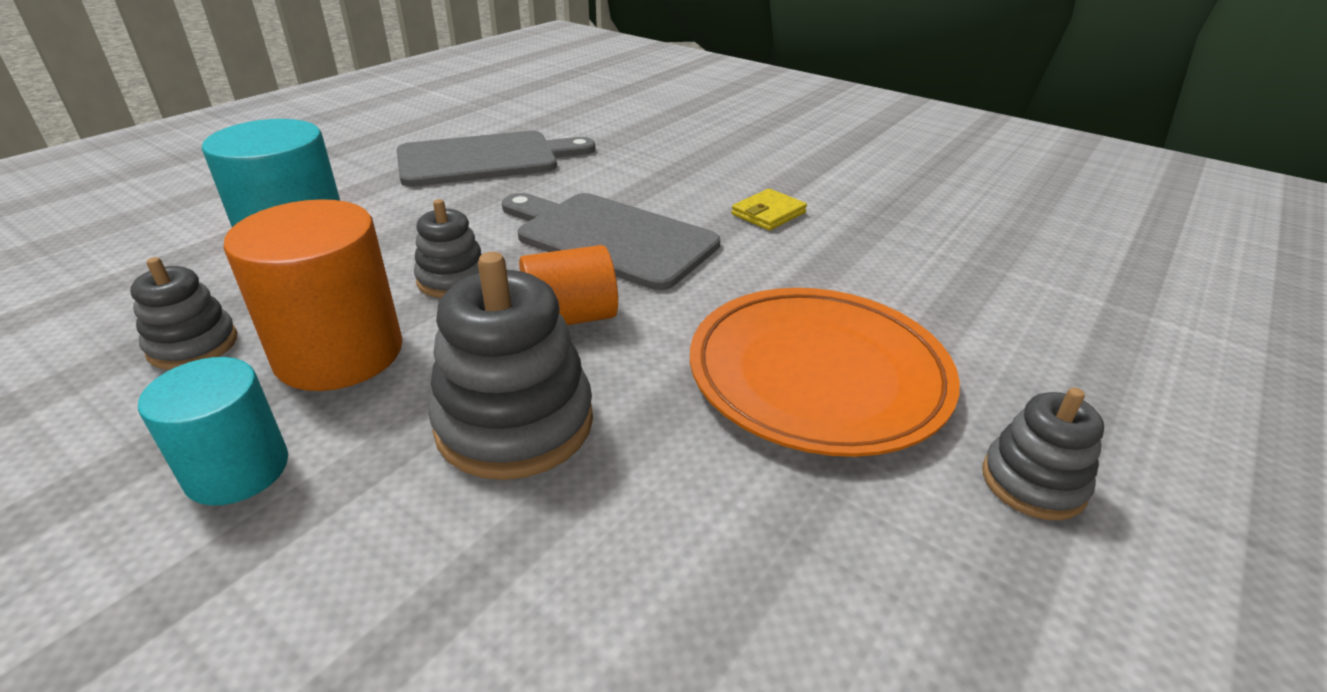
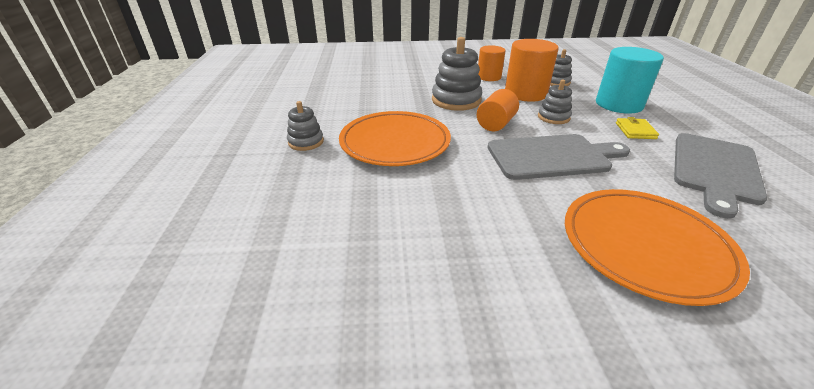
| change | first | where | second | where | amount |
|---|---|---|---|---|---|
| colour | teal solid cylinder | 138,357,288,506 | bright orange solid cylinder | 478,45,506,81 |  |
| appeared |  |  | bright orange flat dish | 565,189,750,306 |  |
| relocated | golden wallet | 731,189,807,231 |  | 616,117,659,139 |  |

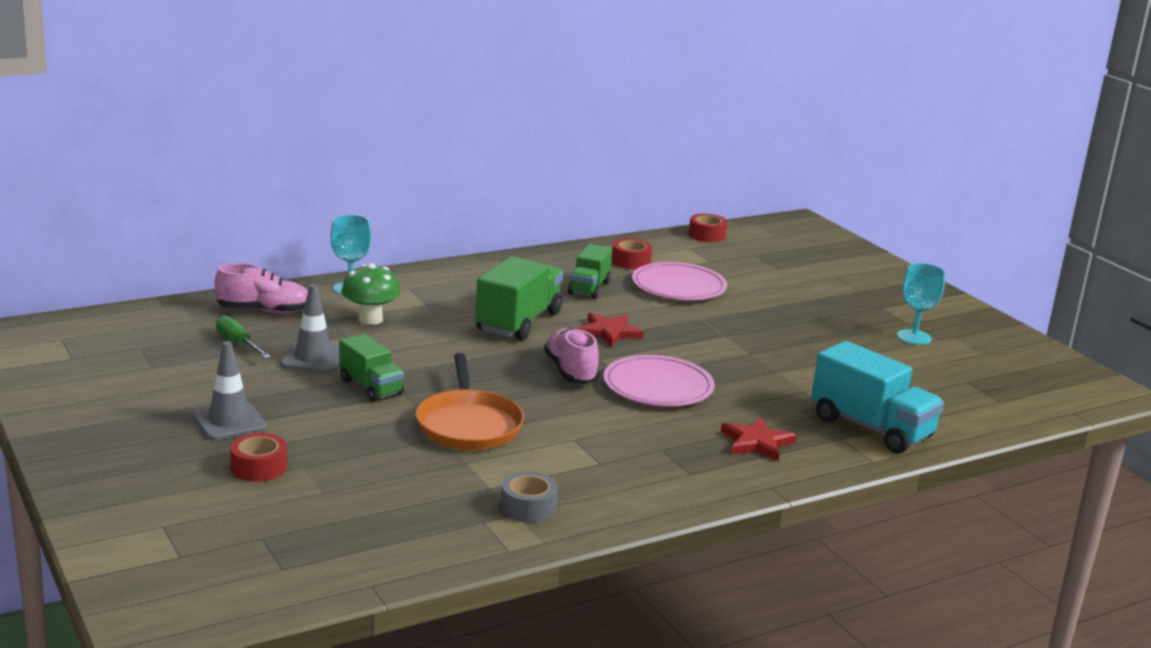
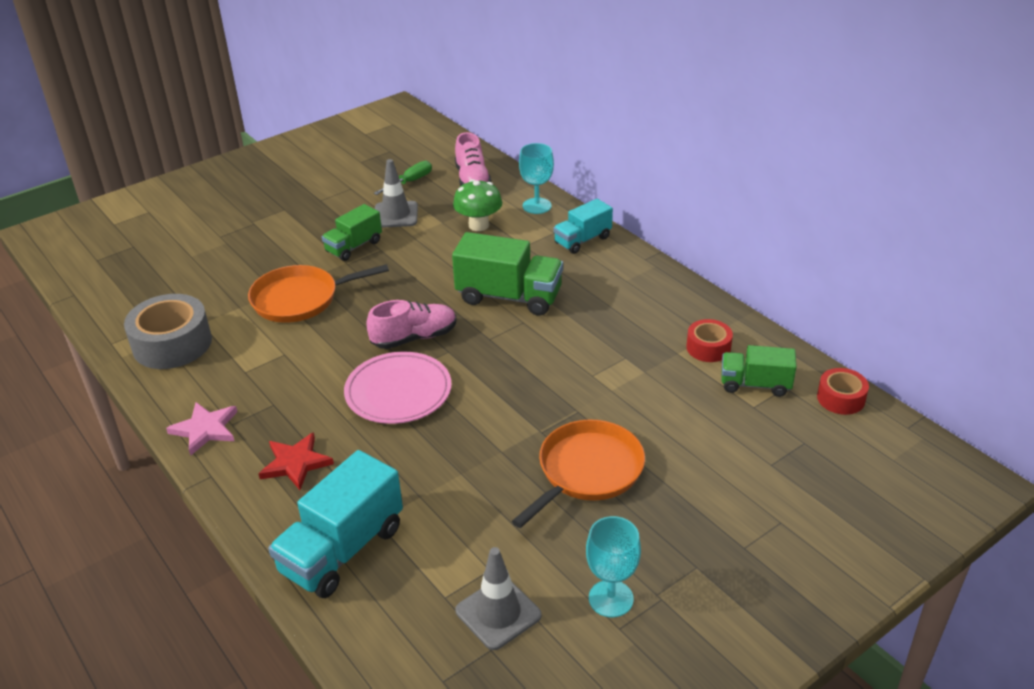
| change | first | where | second | where | amount |
|---|---|---|---|---|---|
| size | grey tape | 500,471,558,522 |  | 124,294,212,369 | x1.80 |
| appeared |  |  | rose-pink five-pointed star | 166,402,237,456 |  |
| relocated | grey safety cone | 192,341,267,440 |  | 455,547,542,650 |  |
| appeared |  |  | bright orange frying pan | 512,420,645,528 |  |
| appeared |  |  | teal lorry | 553,199,613,254 |  |
| relocated | leaf-green lorry | 568,244,612,299 |  | 722,345,797,397 |  |
| missing | scarlet tape | 230,433,287,482 |  |  |  |
| missing | scarlet five-pointed star | 578,313,643,347 |  |  |  |
| missing | rose-pink flat dish | 632,262,727,300 |  |  |  |

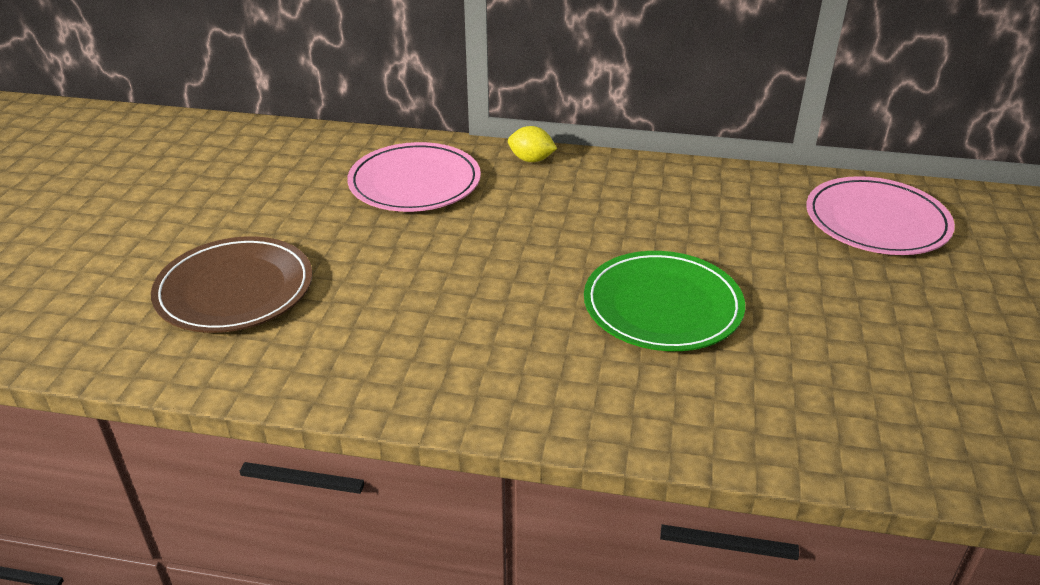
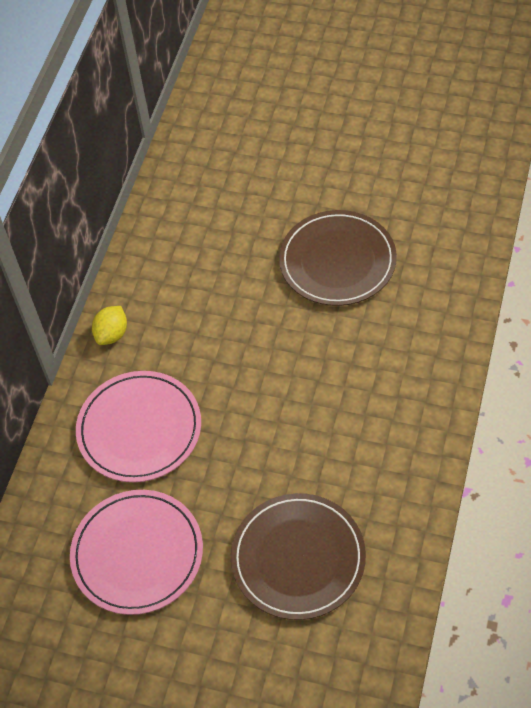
| change | first | where | second | where | amount |
|---|---|---|---|---|---|
| relocated | rose-pink flat dish | 806,176,955,255 |  | 70,490,203,615 |  |
| colour | leaf-green flat dish | 584,251,745,351 | brown flat dish | 279,210,397,306 |  |

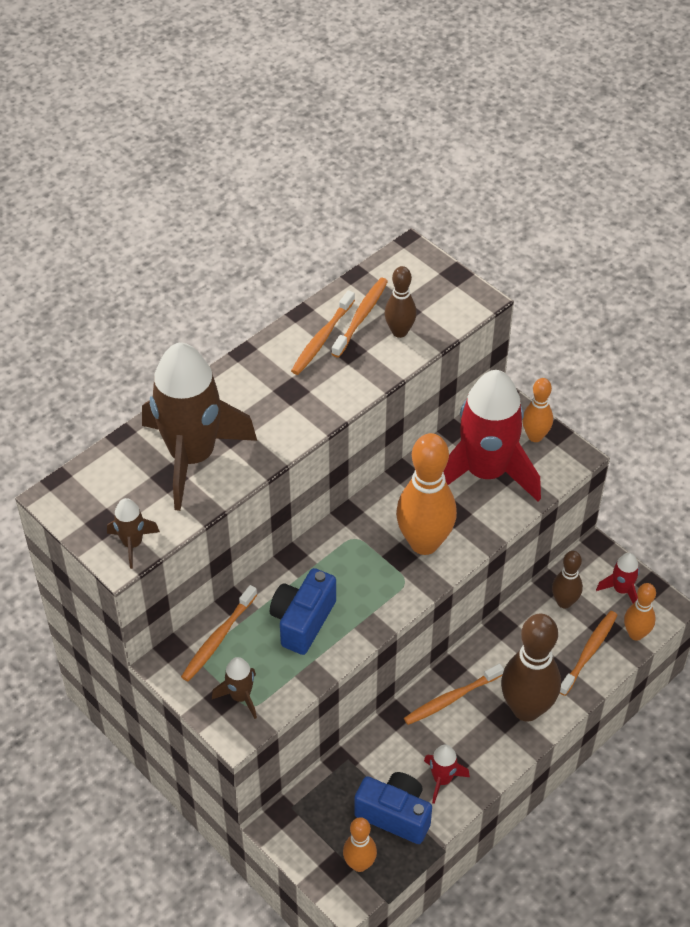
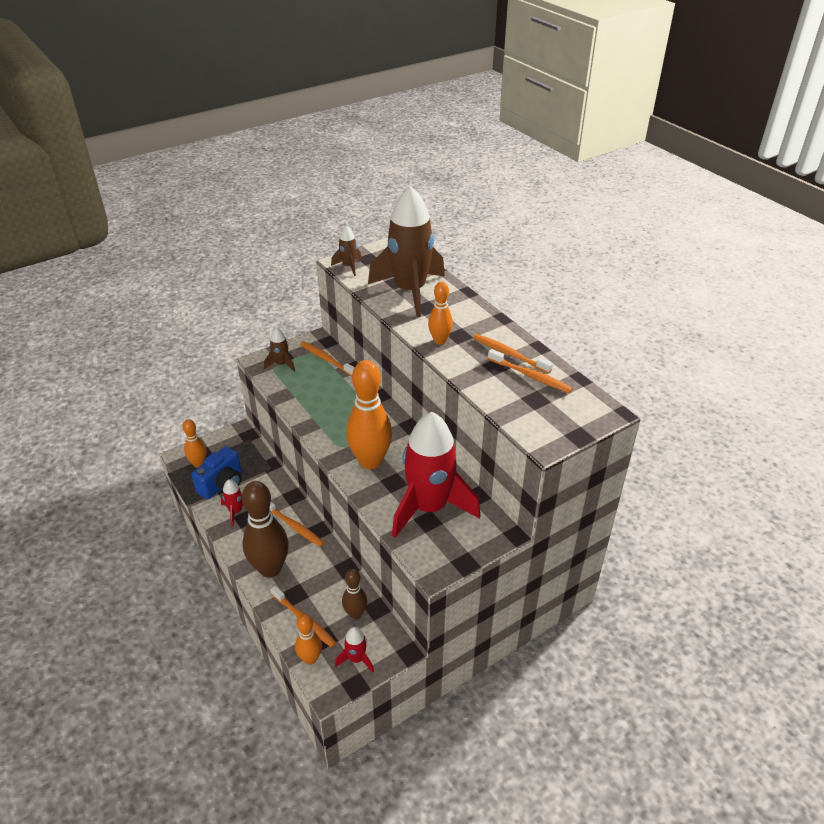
| change | first | where | second | where | amount |
|---|---|---|---|---|---|
| spun | bright orange dental brush | 404,664,504,725 |  | 270,502,324,547 | 150 degrees clockwise |
| relocated | bright orange tenpin | 522,378,553,442 |  | 428,282,453,345 |  |
| missing | royal blue camera | 270,568,336,655 |  |  |  |
| missing | brown tenpin | 385,266,417,338 |  |  |  |

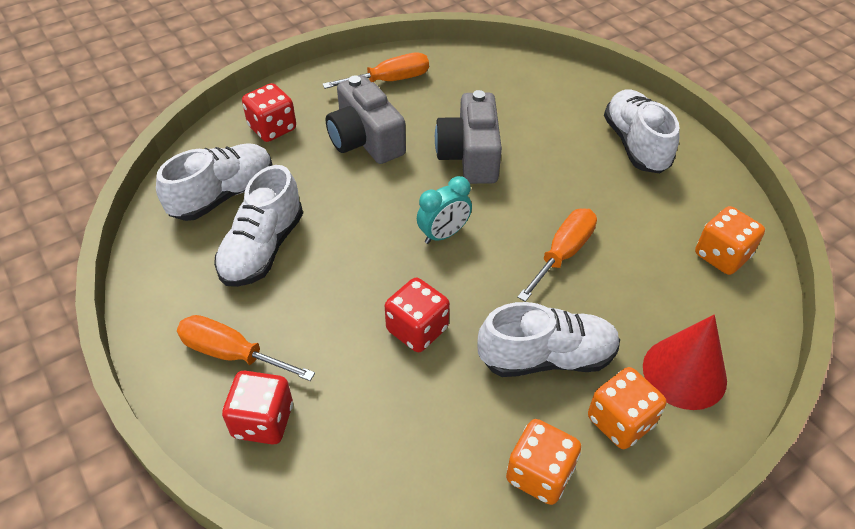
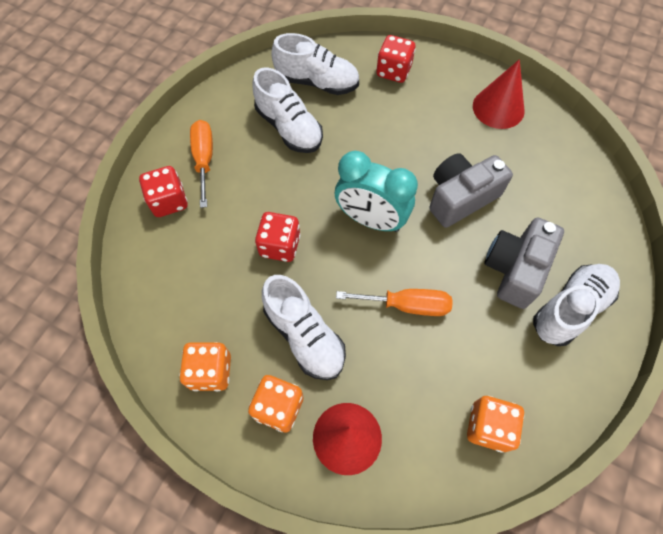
| change | first | where | second | where | amount |
|---|---|---|---|---|---|
| spun | white lace-up shoe | 214,165,303,287 |  | 252,68,323,153 | 120 degrees counterclockwise |
| size | teal alarm clock | 417,176,472,244 |  | 335,151,418,232 | x1.66 |
| exchanged | bright orange hand screwdriver | 322,52,429,89 | scarlet cone shape | 473,59,525,129 |  |
| relocated | grey camera | 326,75,406,164 |  | 485,217,564,309 |  |

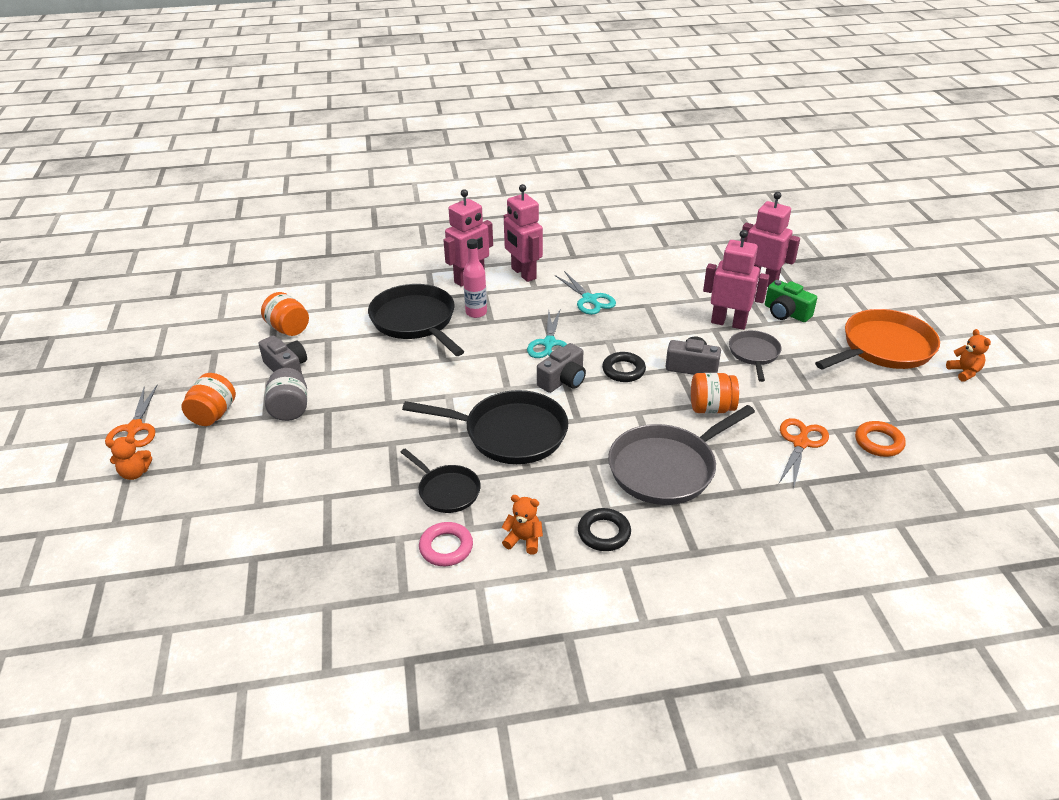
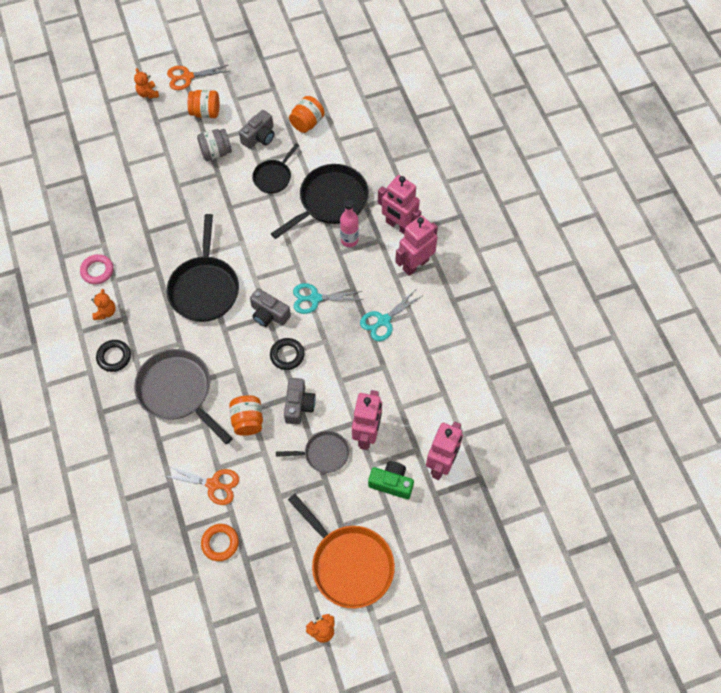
| change | first | where | second | where | amount |
|---|---|---|---|---|---|
| relocated | ebony frying pan | 401,449,481,513 |  | 252,143,299,193 |  |
| spun | leaf-green camera | 765,280,817,322 |  | 368,461,414,499 | 75 degrees clockwise |

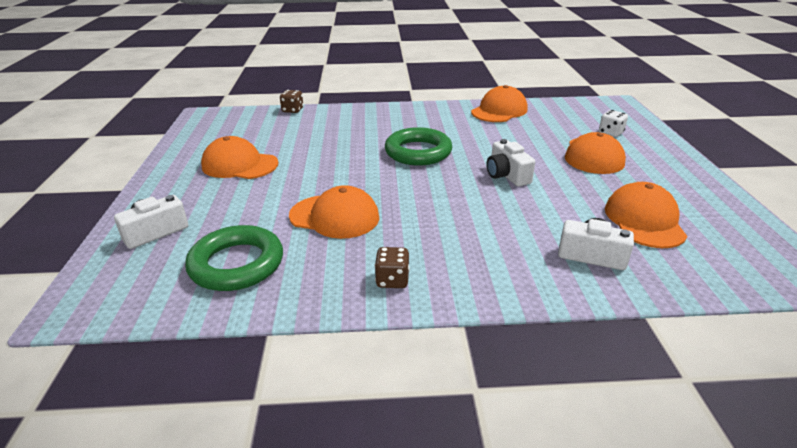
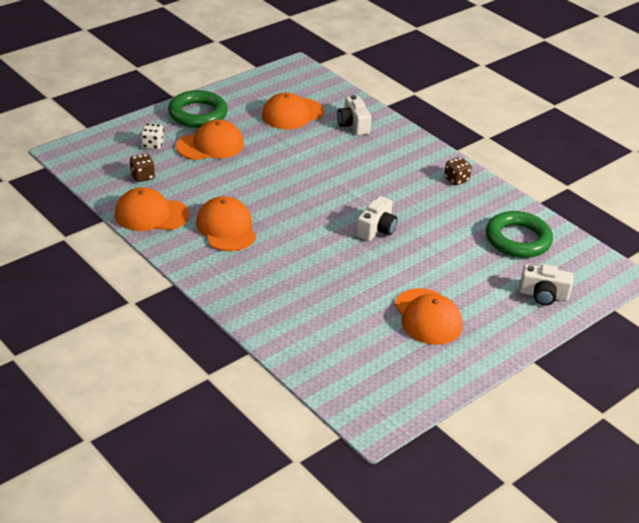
| change | first | where | second | where | amount |
|---|---|---|---|---|---|
| relocated | brown game die | 280,90,304,113 |  | 130,154,155,182 |  |
| relocated | leaf-green torus | 385,127,452,166 |  | 168,90,228,128 |  |
| relocated | bright orange peaked cap | 289,185,379,239 |  | 196,196,256,251 |  |
| relocated | white camera | 486,139,535,186 |  | 356,196,398,241 |  |

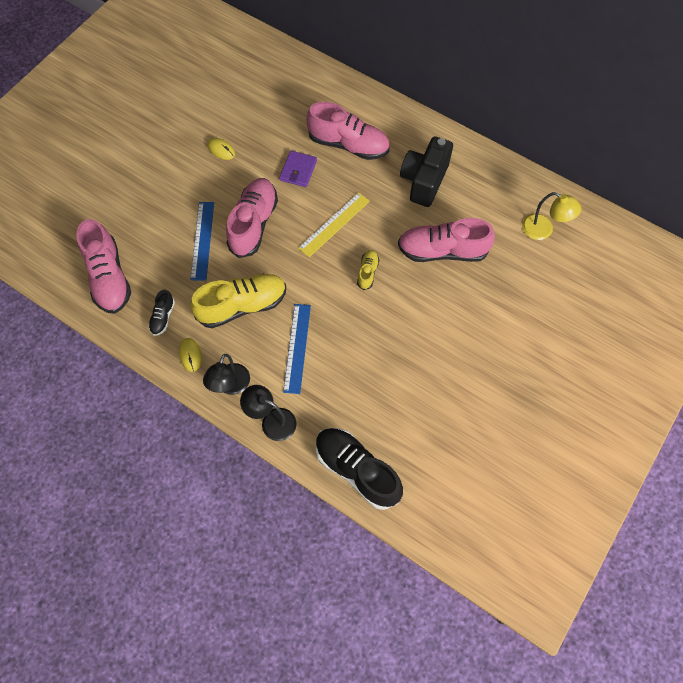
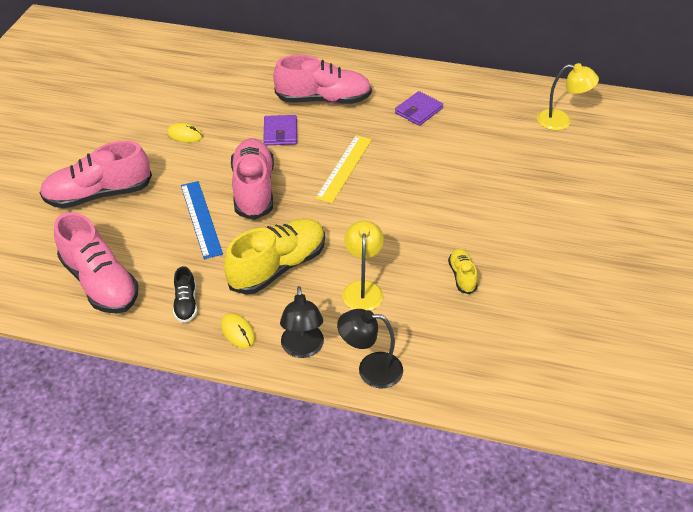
| change | first | where | second | where | amount |
|---|---|---|---|---|---|
| relocated | rose-pink lace-up shoe | 398,218,495,262 |  | 40,141,152,208 |  |
| exchanged | royal blue ruler | 283,304,311,394 | golden lamp | 342,221,384,311 |  |
| exchanged | ebony camera | 400,136,453,207 | violet wallet | 395,91,443,126 |  |
| relocated | golden lace-up shoe | 357,250,379,290 |  | 448,249,478,294 |  |
| missing | ebony lace-up shoe | 316,428,403,510 |  |  |  |

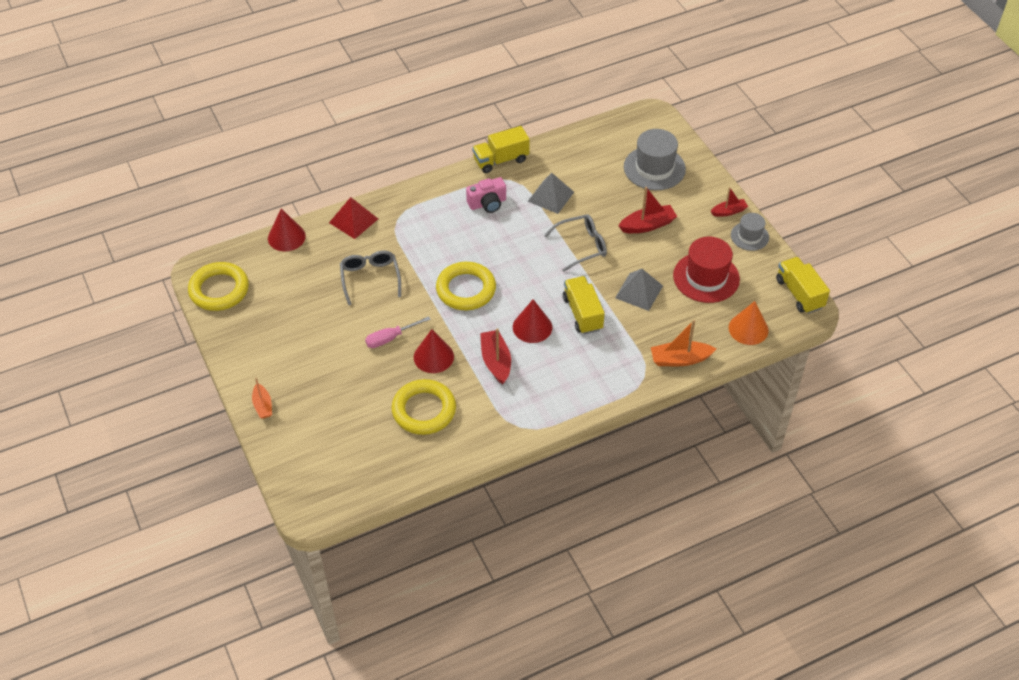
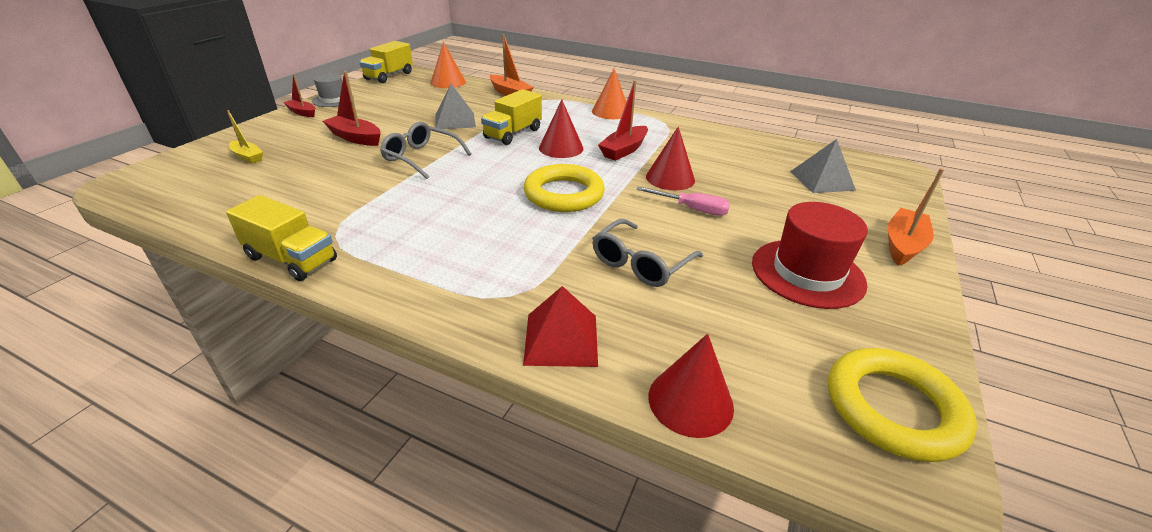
| change | first | where | second | where | amount |
|---|---|---|---|---|---|
| exchanged | grey tall hat | 624,129,686,190 | golden toy boat | 227,110,263,164 |  |
| appeared |  |  | bright orange cone shape | 592,69,626,119 |  |
| relocated | scarlet tall hat | 673,237,740,303 |  | 752,202,868,309 |  |
| relocated | grey solid pyramid | 527,173,574,214 |  | 790,139,856,193 |  |
| size | bright orange toy boat | 252,378,272,419 |  | 888,168,944,266 | x1.55 |
| missing | golden torus | 392,379,456,435 |  |  |  |
| missing | rose-pink camera | 466,177,506,213 |  |  |  |

